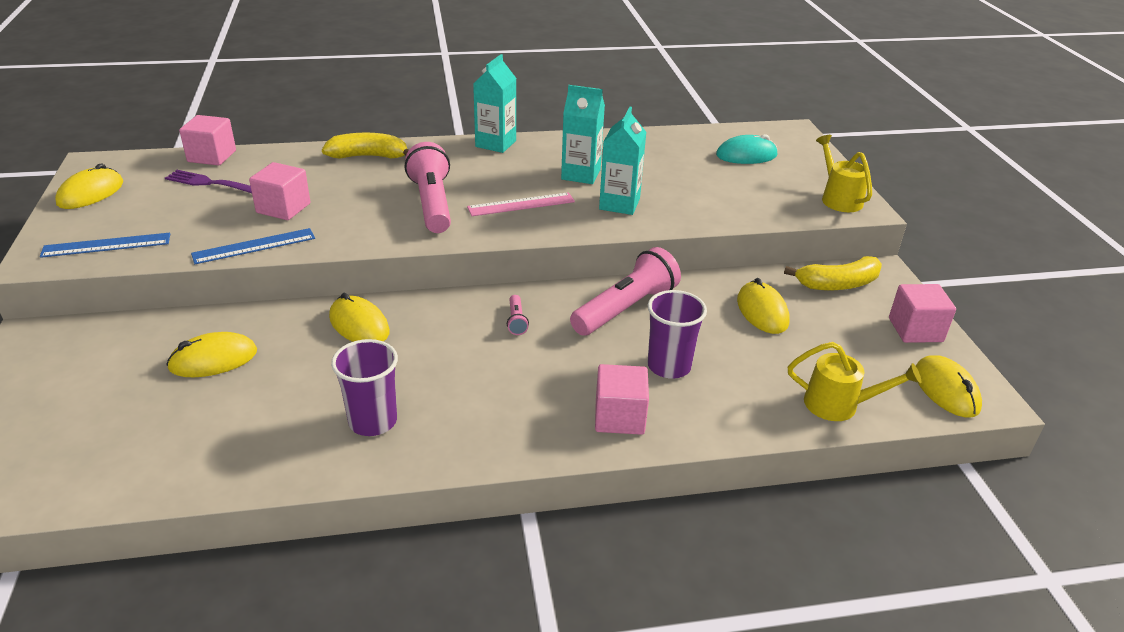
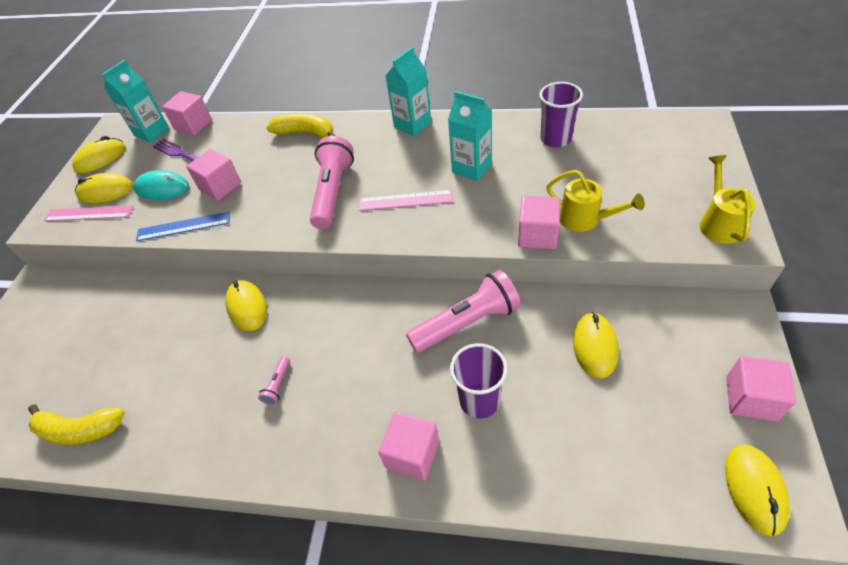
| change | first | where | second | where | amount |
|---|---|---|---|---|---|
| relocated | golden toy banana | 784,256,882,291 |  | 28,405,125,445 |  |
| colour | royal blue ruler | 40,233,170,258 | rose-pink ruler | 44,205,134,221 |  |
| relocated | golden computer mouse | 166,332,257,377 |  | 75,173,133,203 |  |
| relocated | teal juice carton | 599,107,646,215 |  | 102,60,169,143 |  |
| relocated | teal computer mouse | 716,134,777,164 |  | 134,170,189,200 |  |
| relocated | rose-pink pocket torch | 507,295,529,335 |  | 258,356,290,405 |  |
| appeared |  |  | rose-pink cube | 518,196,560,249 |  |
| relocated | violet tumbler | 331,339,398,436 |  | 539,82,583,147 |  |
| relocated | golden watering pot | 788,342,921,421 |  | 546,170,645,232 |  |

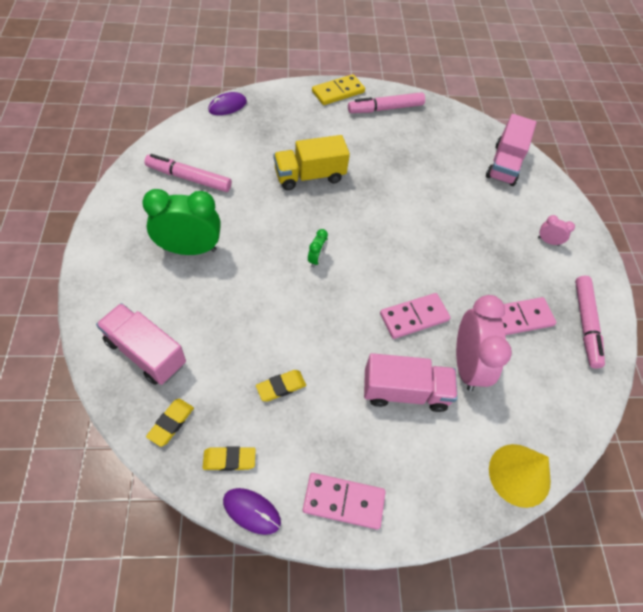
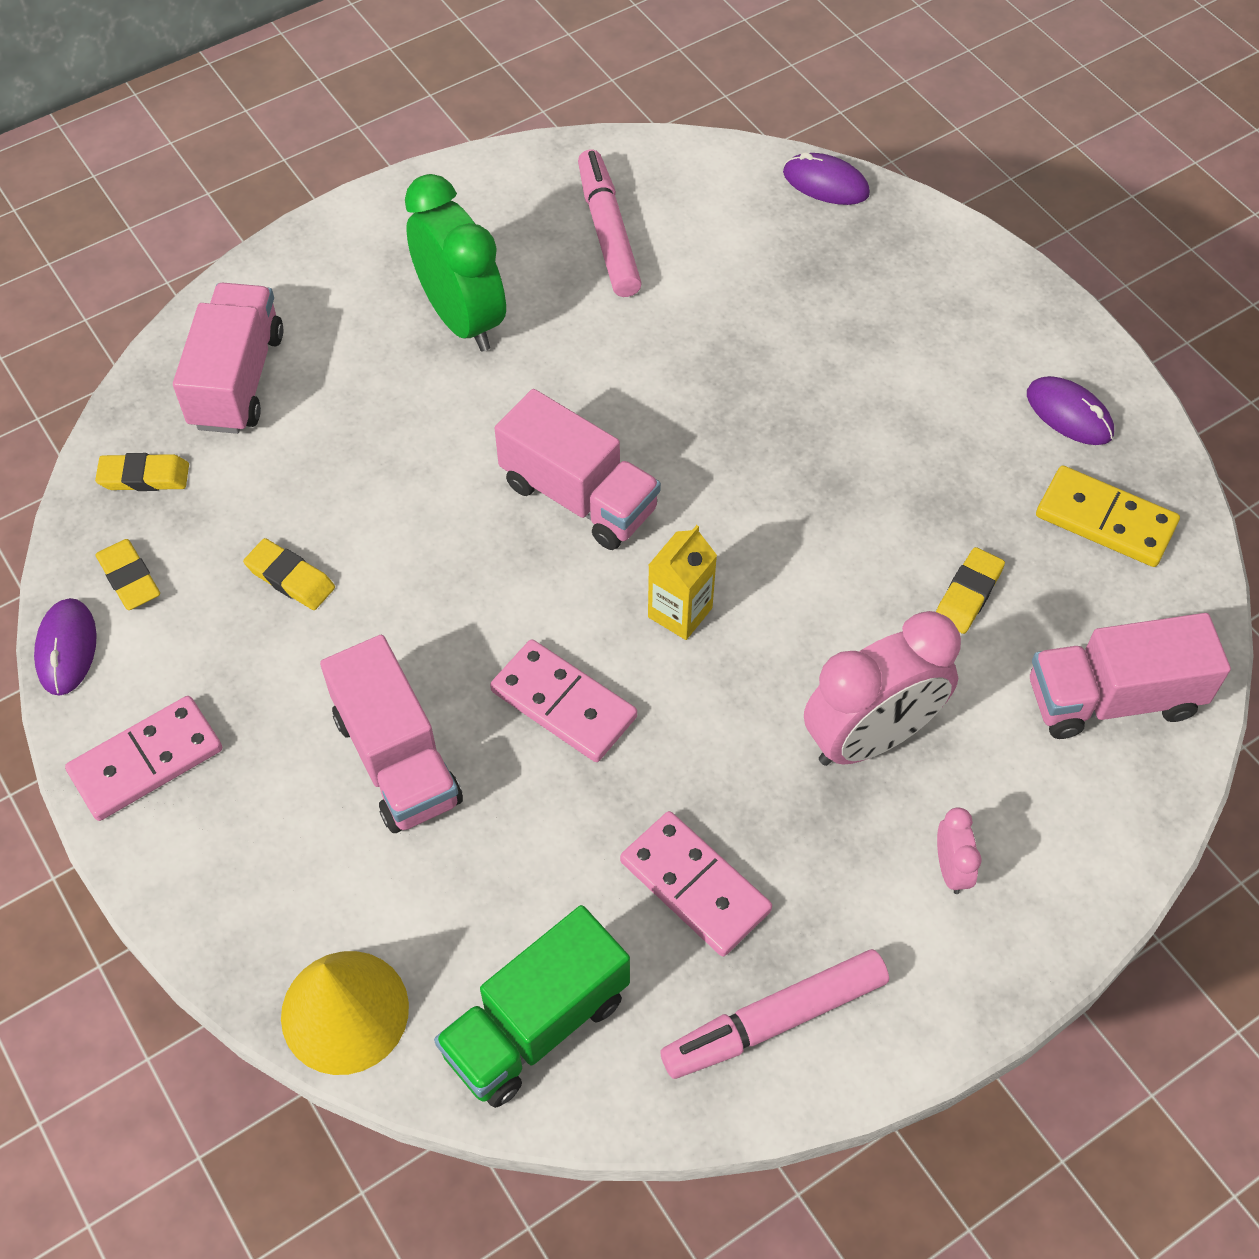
| change | first | where | second | where | amount |
|---|---|---|---|---|---|
| spun | rose-pink domino | 303,473,386,530 |  | 65,696,222,821 | 75 degrees clockwise |
| appeared |  |  | leaf-green lorry | 434,905,630,1108 |  |
| exchanged | leaf-green alarm clock | 308,229,328,268 | rose-pink lorry | 494,389,661,550 |  |
| appeared |  |  | golden juice carton | 648,525,717,640 |  |
| relocated | rose-pink alarm clock | 456,295,512,391 |  | 804,611,961,766 |  |
| appeared |  |  | golden eraser | 936,547,1005,634 |  |
| exchanged | rose-pink marker pen | 348,92,425,113 | violet computer mouse | 1027,376,1114,445 |  |
| relocated | golden domino | 312,74,365,105 |  | 1036,466,1180,567 |  |
| missing | golden lorry | 274,135,350,190 |  |  |  |

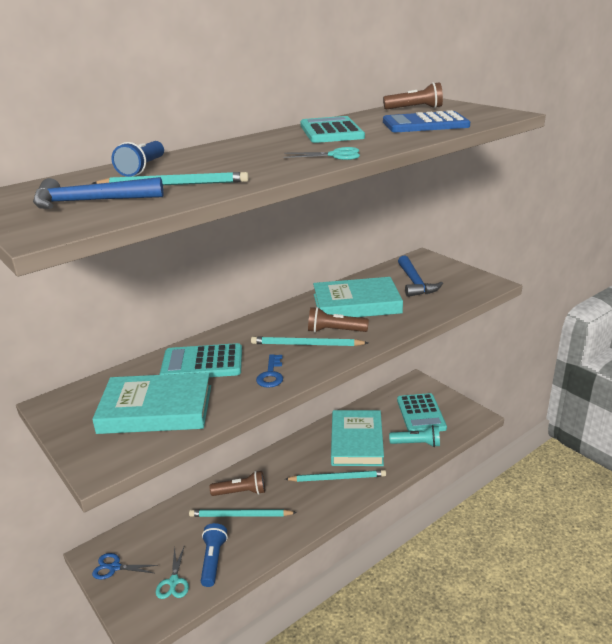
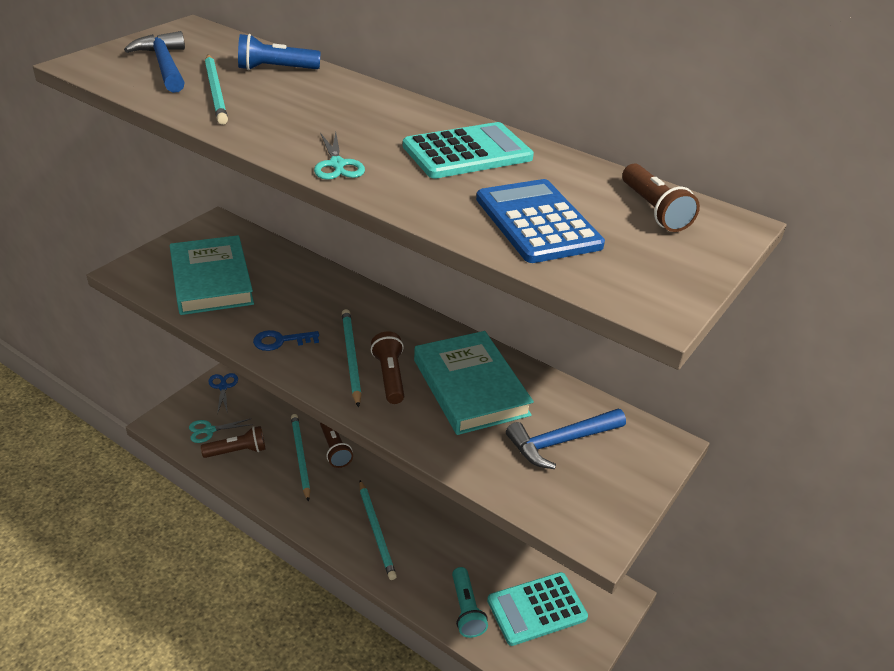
| change | first | where | second | where | amount |
|---|---|---|---|---|---|
| colour | royal blue pocket torch | 201,523,228,587 | brown pocket torch | 201,426,265,458 |  |
| missing | teal calculator | 160,343,242,377 |  |  |  |
| missing | teal hardcover | 331,410,384,466 |  |  |  |

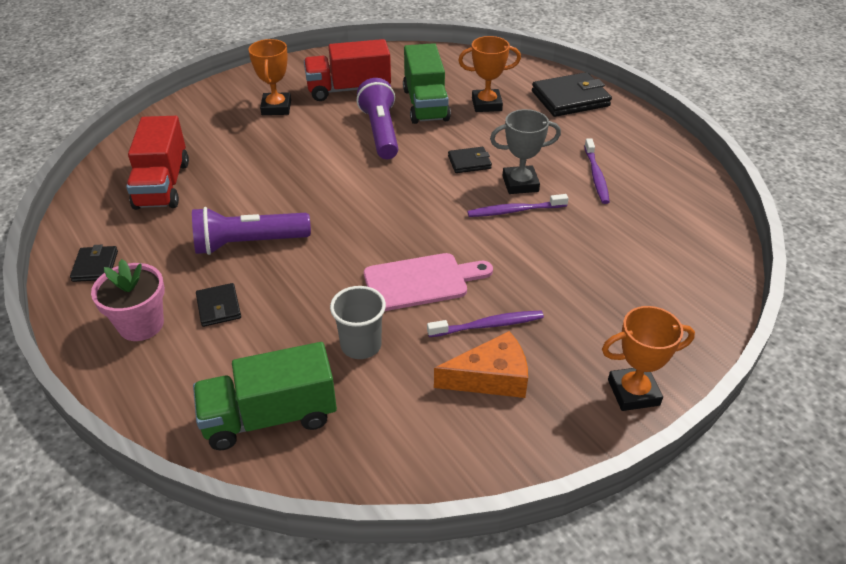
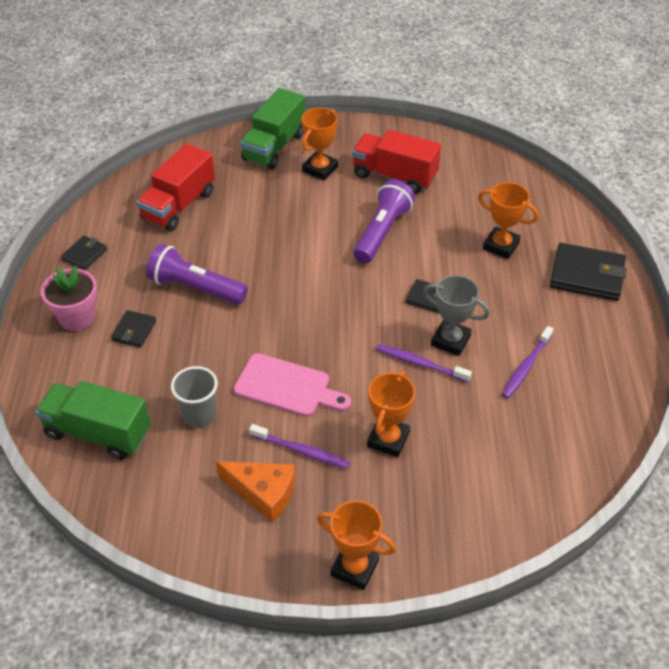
| change | first | where | second | where | amount |
|---|---|---|---|---|---|
| relocated | leaf-green lorry | 403,43,451,124 |  | 240,88,305,169 |  |
| appeared |  |  | bright orange prize cup | 367,371,415,457 |  |

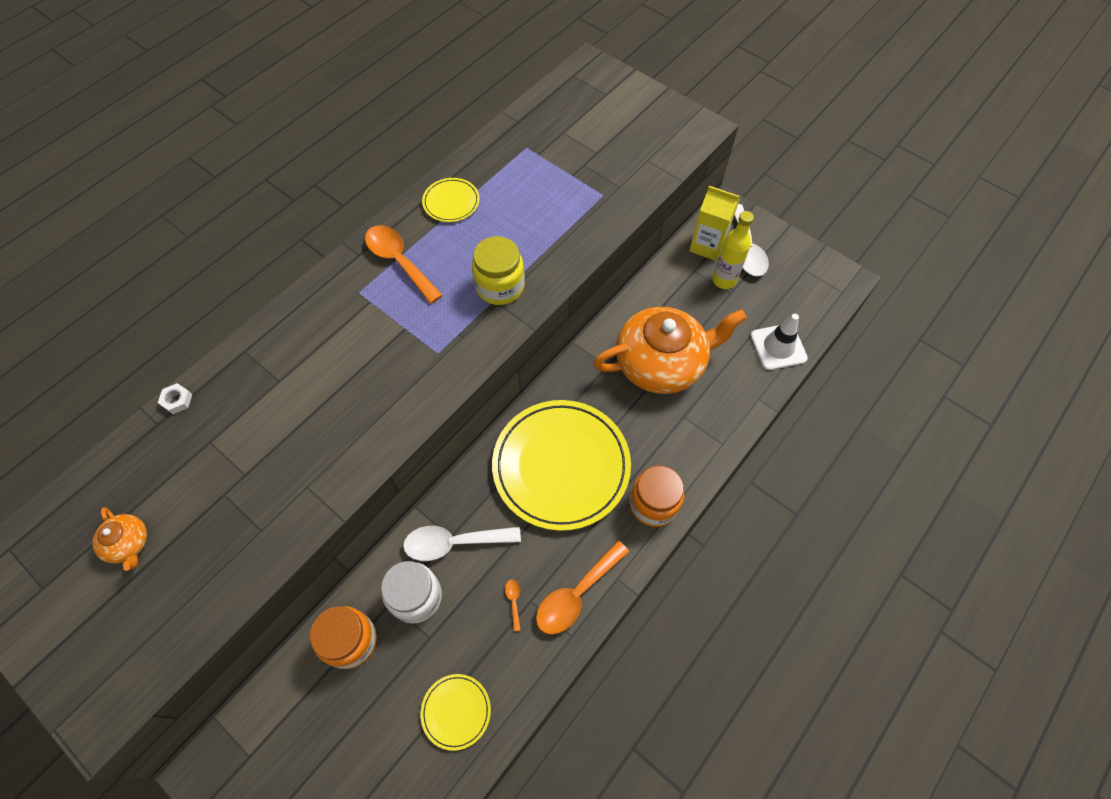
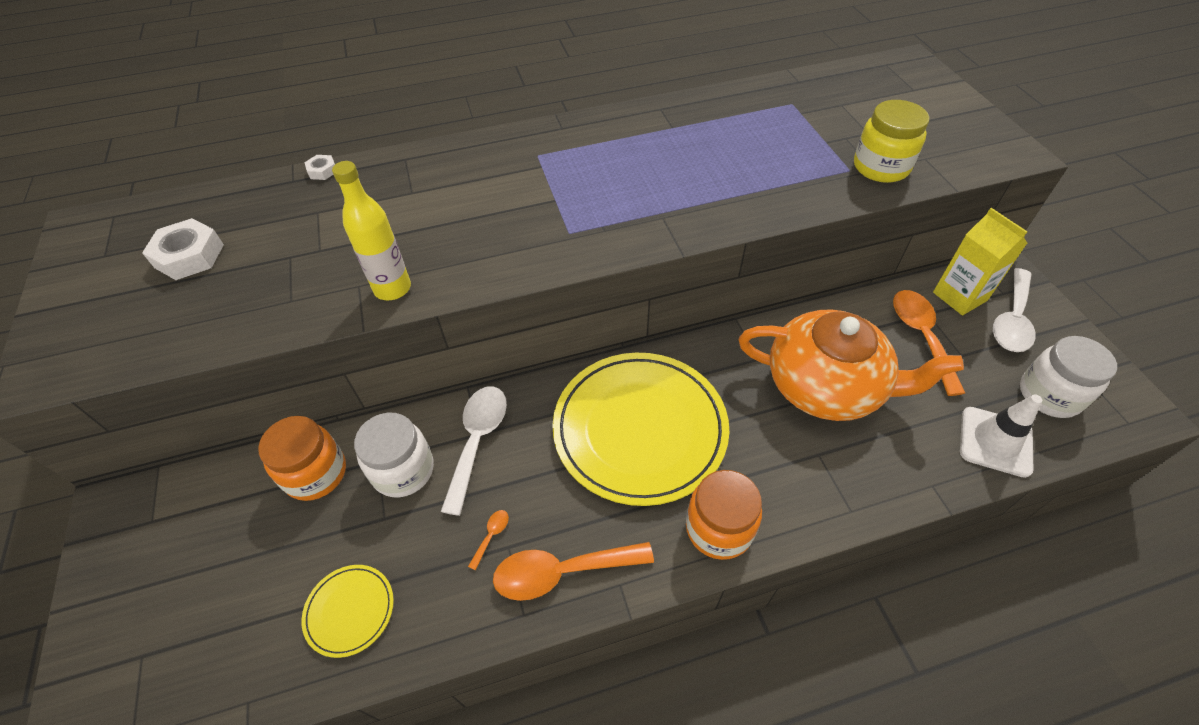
| change | first | where | second | where | amount |
|---|---|---|---|---|---|
| exchanged | bright orange tea pot | 92,508,147,571 | white hex nut | 142,218,224,280 |  |
| relocated | golden drink bottle | 712,211,754,289 |  | 332,161,411,300 |  |
| spun | white tablespoon | 403,526,521,561 |  | 441,386,507,516 | 75 degrees clockwise |
| relocated | golden preserve jar | 472,236,525,305 |  | 854,100,929,183 |  |
| relocated | bright orange tablespoon | 365,225,443,304 |  | 893,290,965,396 |  |
| appeared |  |  | white preserve jar | 1020,336,1117,418 |  |
| missing | golden flat dish | 422,178,480,222 |  |  |  |

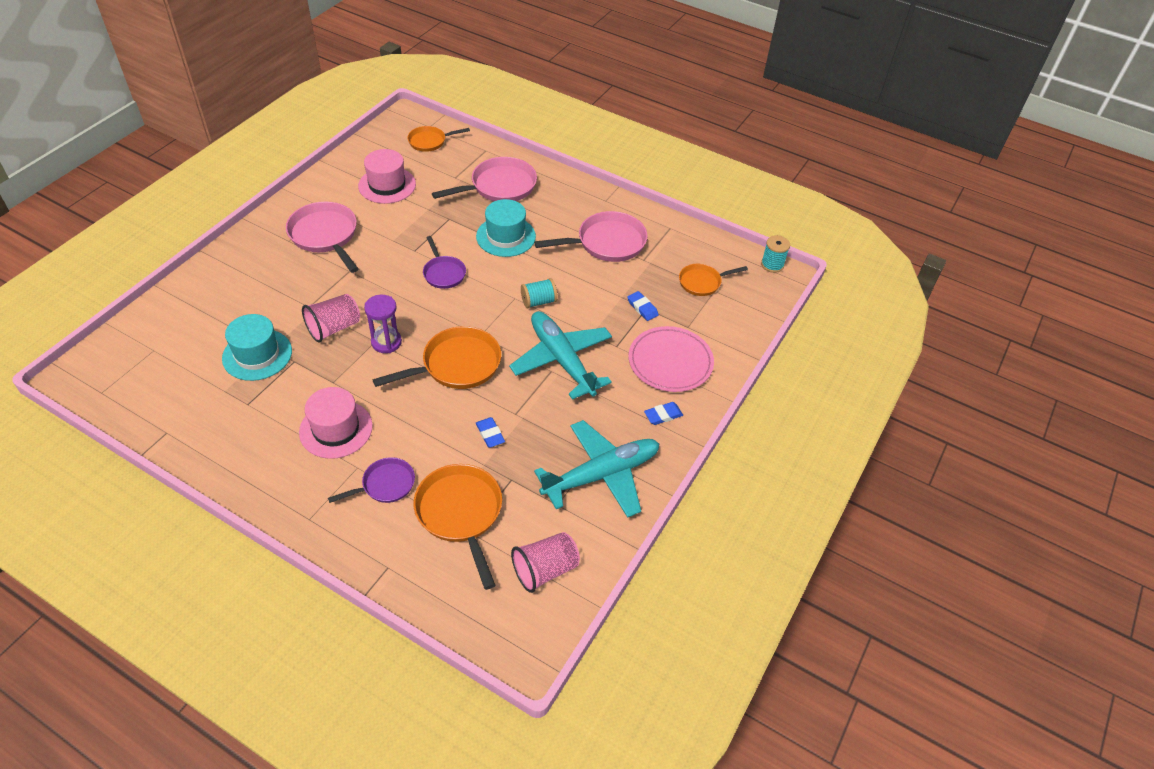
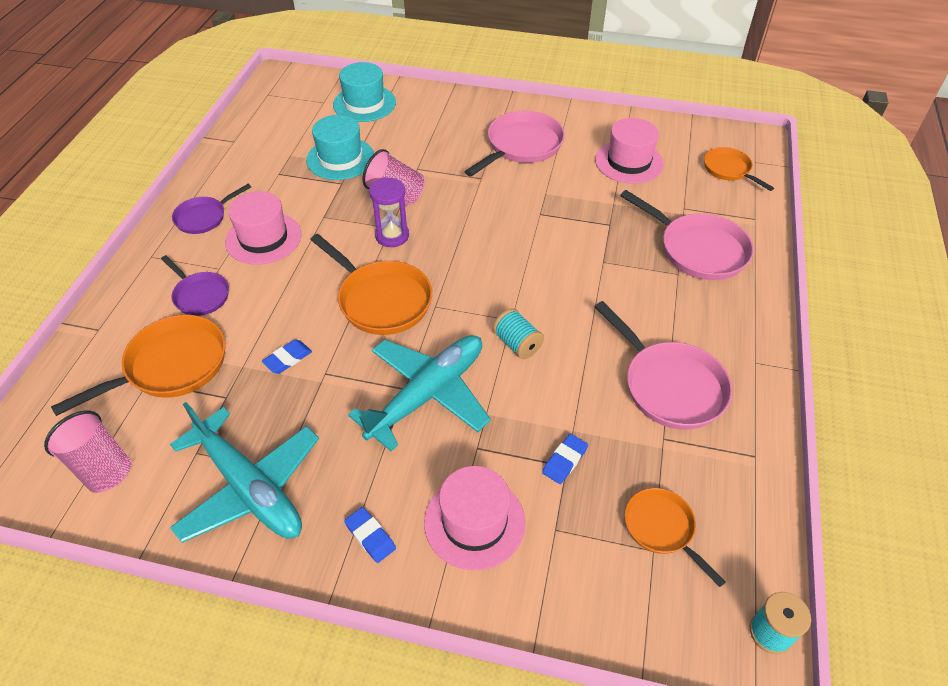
| change | first | where | second | where | amount |
|---|---|---|---|---|---|
| relocated | violet frying pan | 423,236,466,289 |  | 172,184,251,234 |  |
| relocated | teal tall hat | 476,199,536,257 |  | 333,62,396,122 |  |
| exchanged | rose-pink flat dish | 628,326,714,392 | rose-pink tall hat | 424,466,525,571 |  |

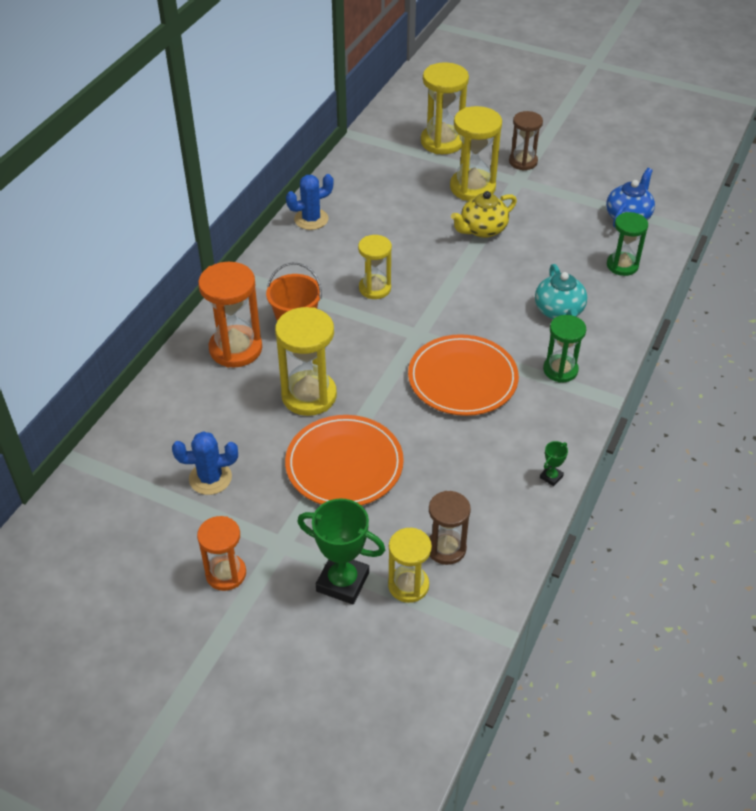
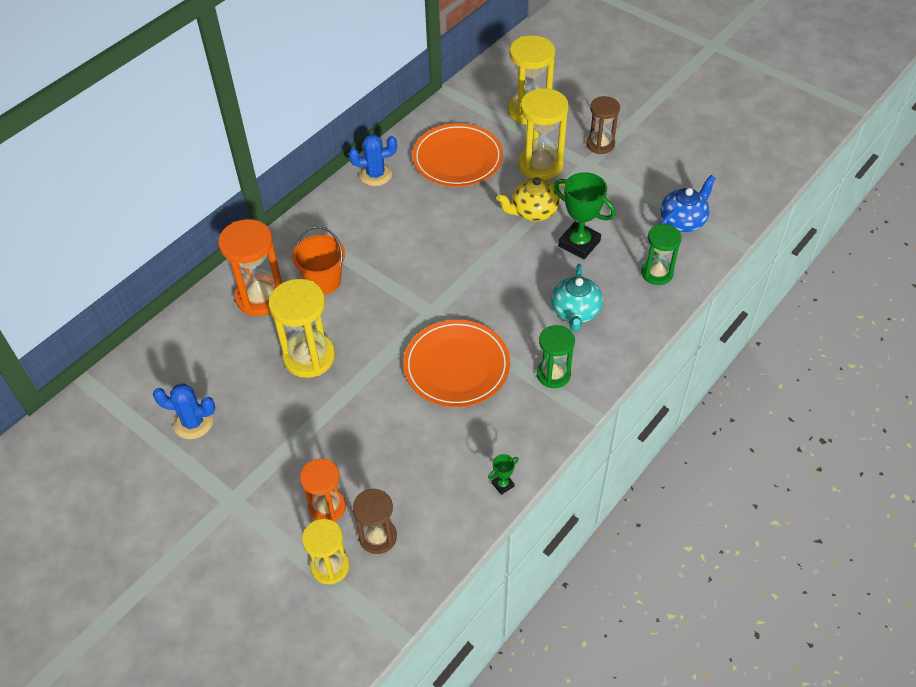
| change | first | where | second | where | amount |
|---|---|---|---|---|---|
| relocated | bright orange sandglass | 197,516,246,591 |  | 300,458,346,522 |  |
| relocated | bright orange flat dish | 285,415,404,506 |  | 412,123,503,187 |  |
| relocated | leaf-green prize cup | 297,498,385,605 |  | 554,172,616,259 |  |
| missing | golden sandglass | 358,235,392,299 |  |  |  |

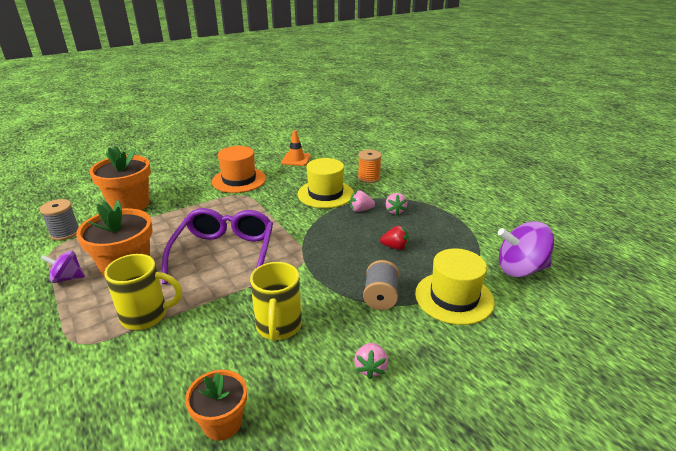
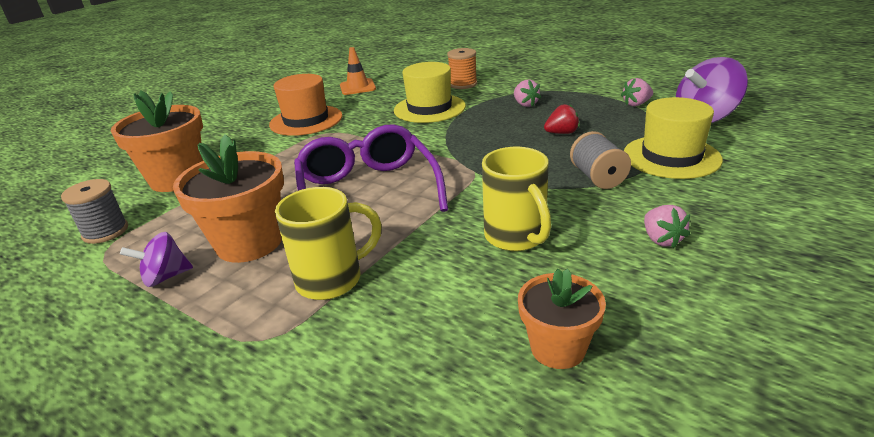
| change | first | where | second | where | amount |
|---|---|---|---|---|---|
| relocated | rose-pink toy strawberry | 350,190,375,212 |  | 621,78,653,106 |  |

